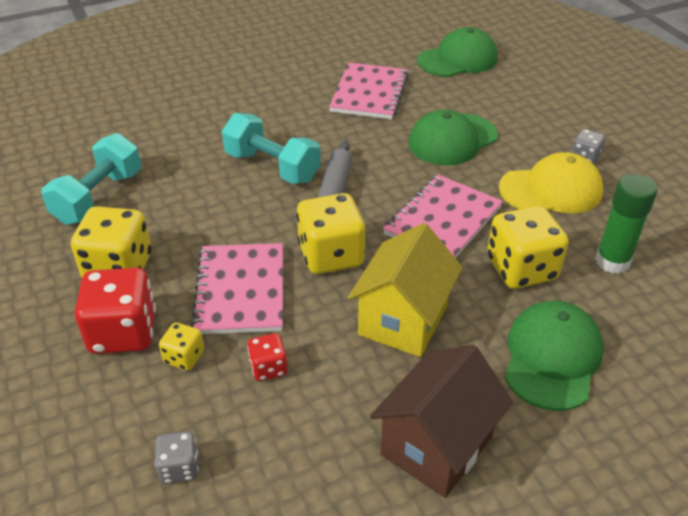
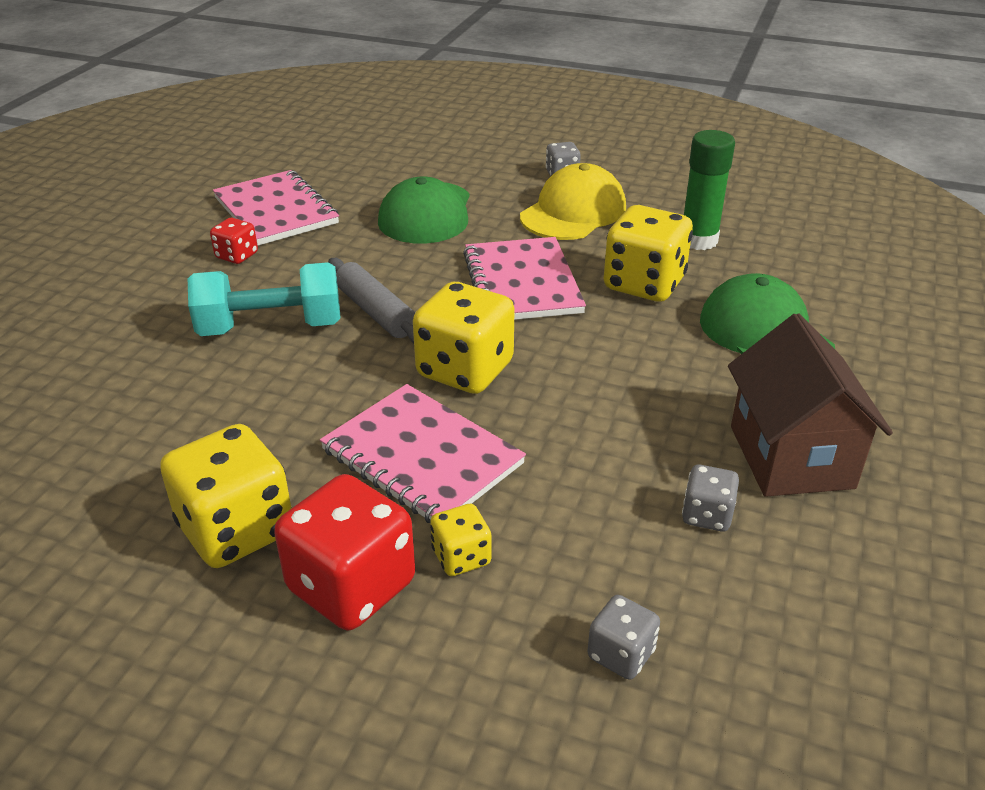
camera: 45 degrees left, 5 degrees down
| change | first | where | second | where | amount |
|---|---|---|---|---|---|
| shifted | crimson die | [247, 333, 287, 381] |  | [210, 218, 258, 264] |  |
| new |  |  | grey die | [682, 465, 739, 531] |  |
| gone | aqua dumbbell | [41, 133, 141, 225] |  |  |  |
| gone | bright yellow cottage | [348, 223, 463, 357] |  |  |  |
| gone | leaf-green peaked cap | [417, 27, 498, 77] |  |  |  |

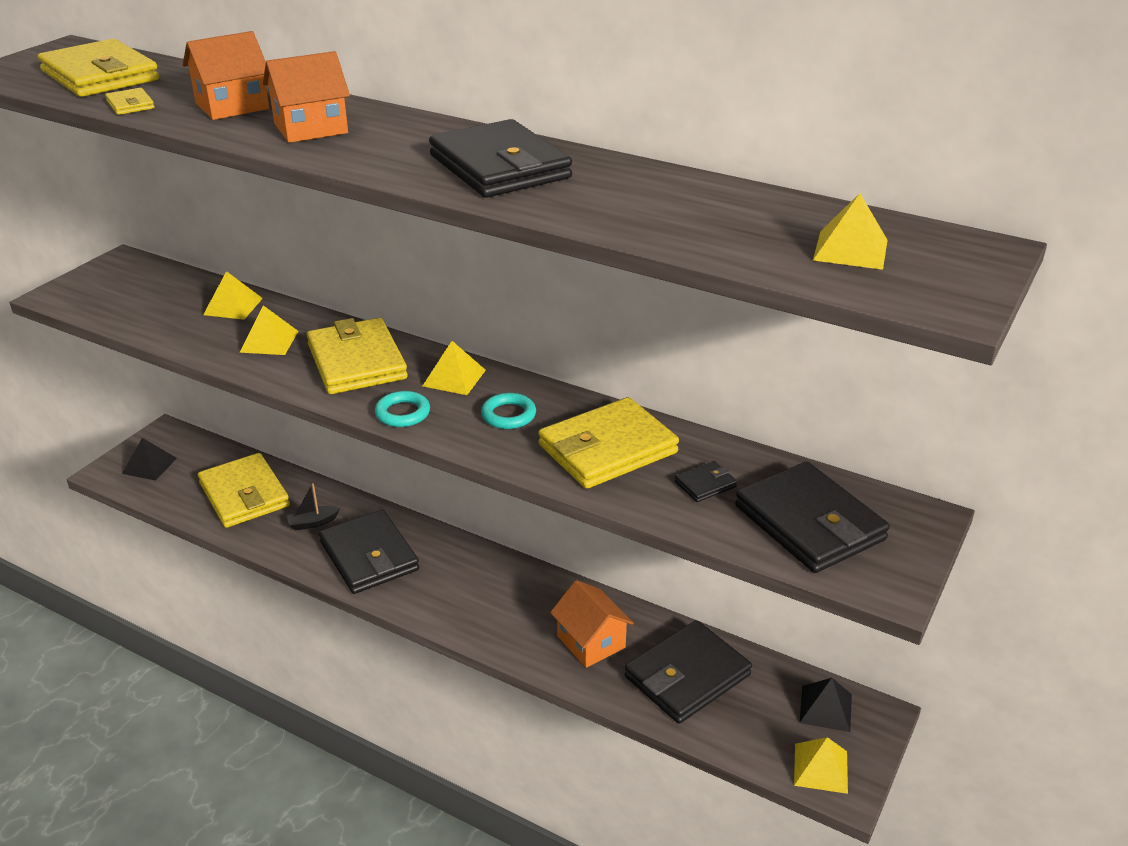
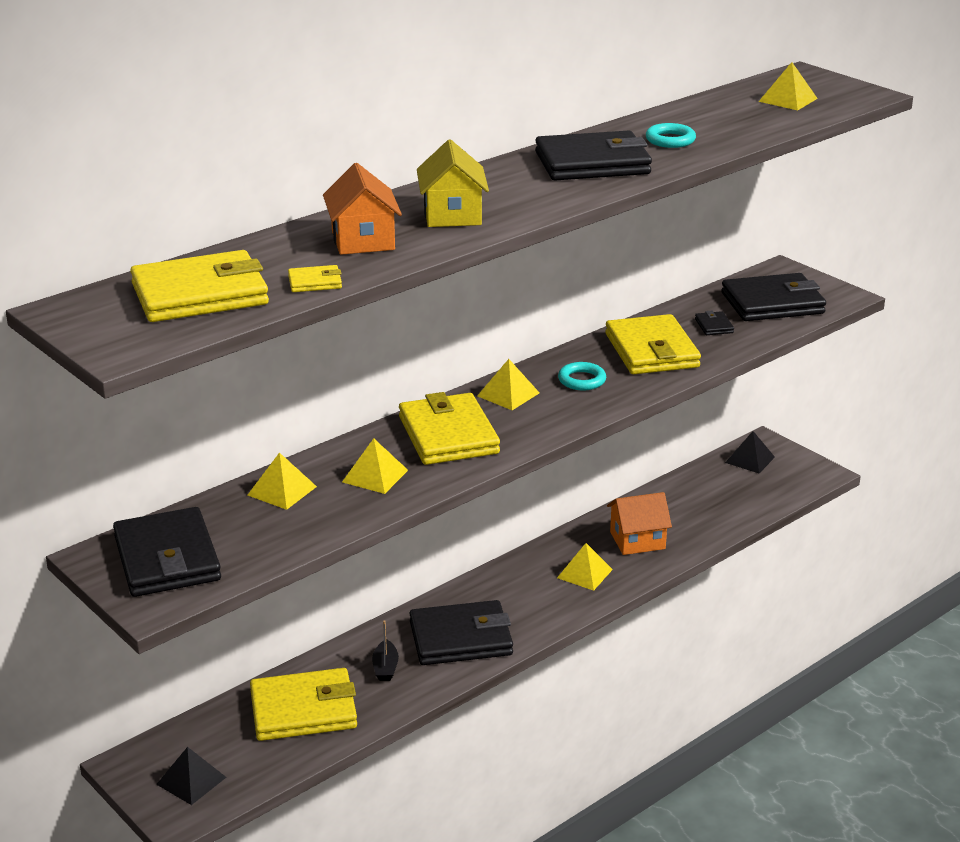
camera: 70 degrees left, 5 degrees down
| change | first | where | second | where | amount |
|---|---|---|---|---|---|
| shifted | black card wallet | [625, 620, 752, 724] |  | [113, 507, 221, 597] |  |
| rotated | bright yellow card wallet | [307, 318, 408, 394] |  | [399, 392, 500, 465] | 75 degrees clockwise |
| repainted | orange-coloured cottage | [263, 51, 350, 143] | bright yellow cottage | [417, 139, 489, 227] |  |
| shifted | bright yellow solid pyramid | [794, 737, 848, 794] |  | [557, 543, 613, 591] |  |
| shifted | aqua ring | [375, 391, 430, 427] |  | [646, 123, 696, 148] |  |

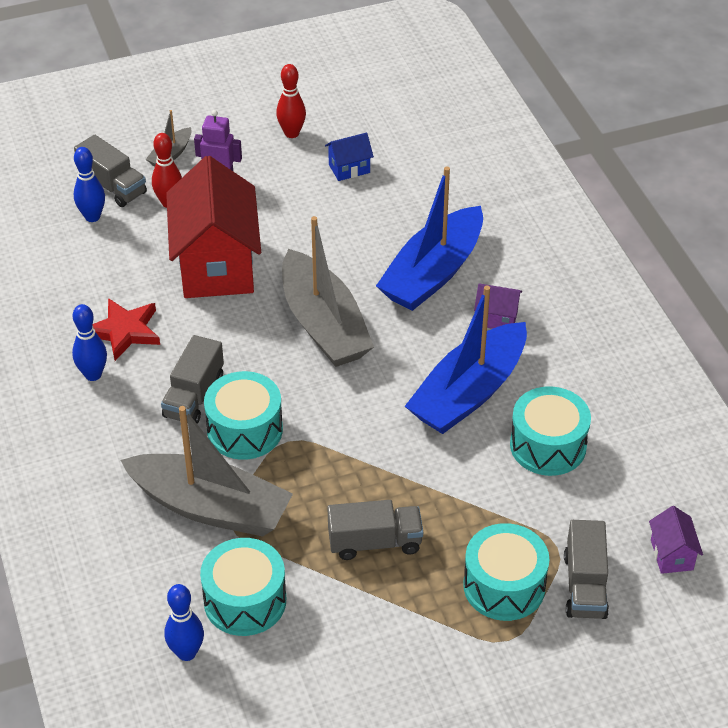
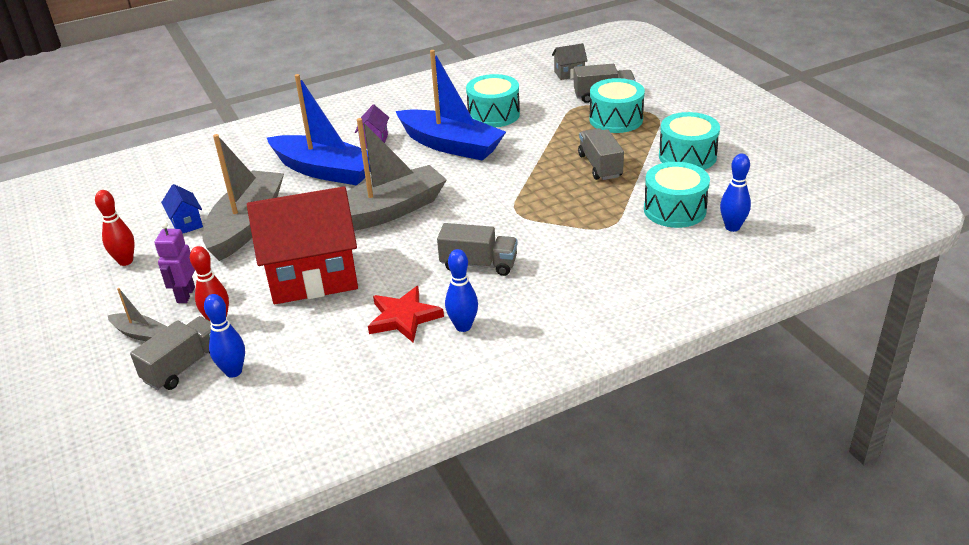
camera: 95 degrees left, 10 degrees down
| change | first | where | second | where | amount |
|---|---|---|---|---|---|
| shifted | grey toy boat | [120, 406, 293, 537] |  | [202, 134, 284, 261] |  |
| repainted | royal purple cottage | [649, 506, 703, 574] | grey cottage | [552, 43, 588, 80] |  |
| shifted | aqua snare drum | [204, 371, 283, 460] |  | [659, 112, 720, 170] |  |

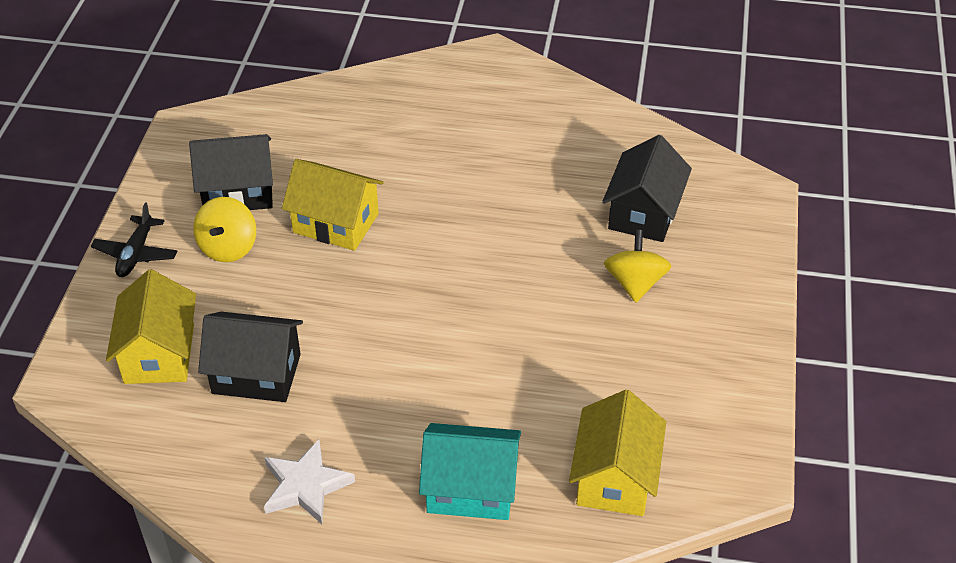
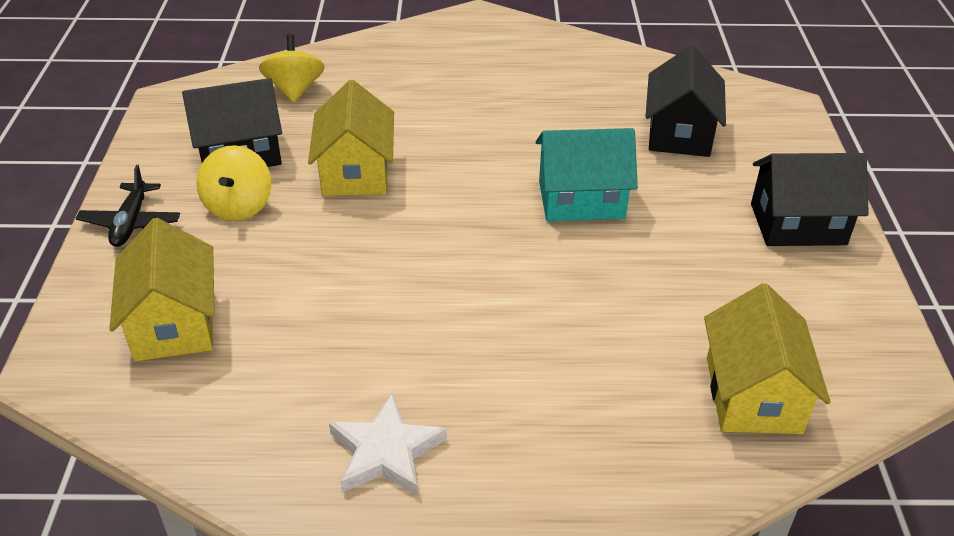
camera: 10 degrees left, 5 degrees down
| change | first | where | second | where | amount |
|---|---|---|---|---|---|
| shifted | bright yellow spinning top | [604, 230, 671, 302] |  | [259, 34, 325, 103] |  |
| rotated | bright yellow cottage | [282, 159, 384, 251] |  | [308, 80, 394, 196] | 75 degrees clockwise |
| shifted | aqua cottage | [419, 423, 521, 520] |  | [536, 128, 638, 221] |  |
| shifted | black cottage | [198, 312, 303, 402] |  | [751, 153, 869, 246] |  |

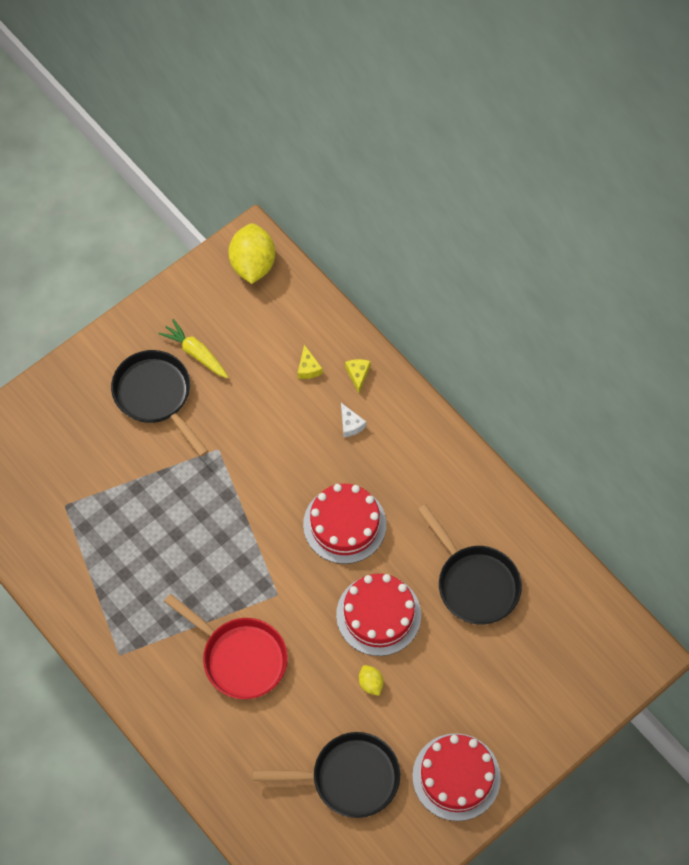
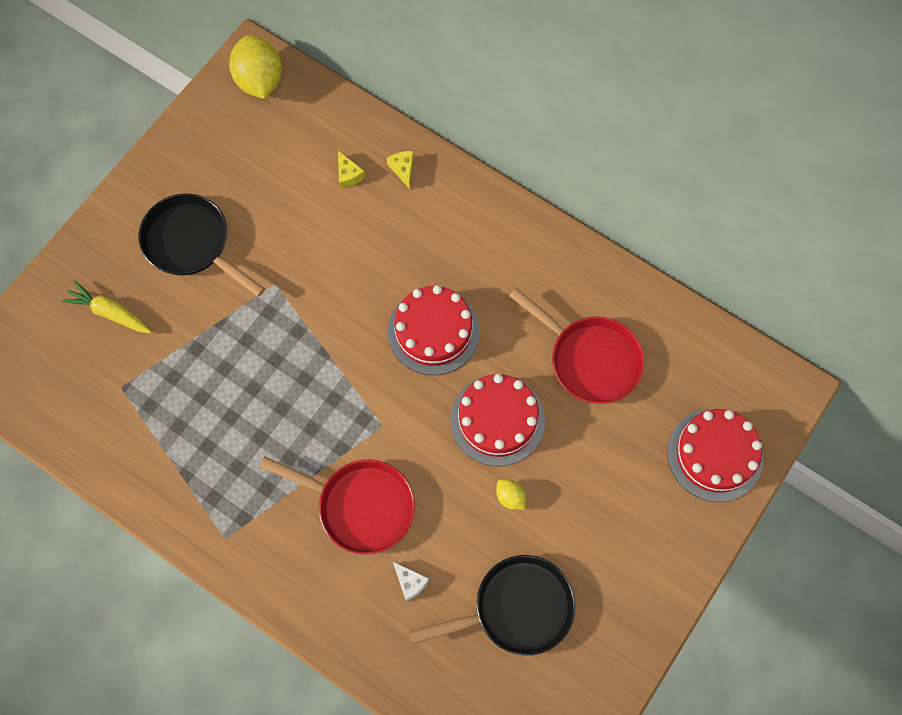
camera: 15 degrees left, 5 degrees up
| change | first | where | second | where | amount |
|---|---|---|---|---|---|
| shifted | bright yellow toy carrot | [159, 319, 228, 378] |  | [61, 280, 152, 333] |  |
| shifted | white piece of cheese | [341, 403, 366, 437] |  | [393, 562, 429, 602] |  |
| repainted | black frying pan | [418, 504, 522, 624] | crimson frying pan | [509, 288, 644, 404] |  |
| shifted | crimson layer cake | [412, 733, 501, 821] |  | [667, 409, 764, 502] |  |

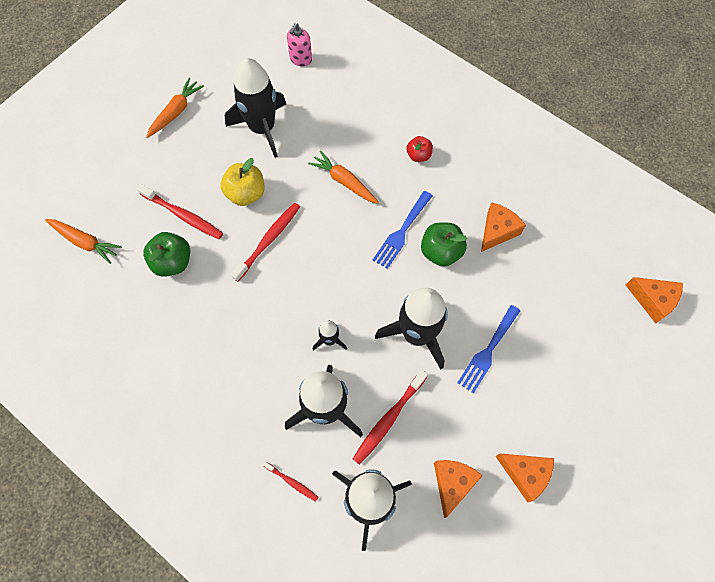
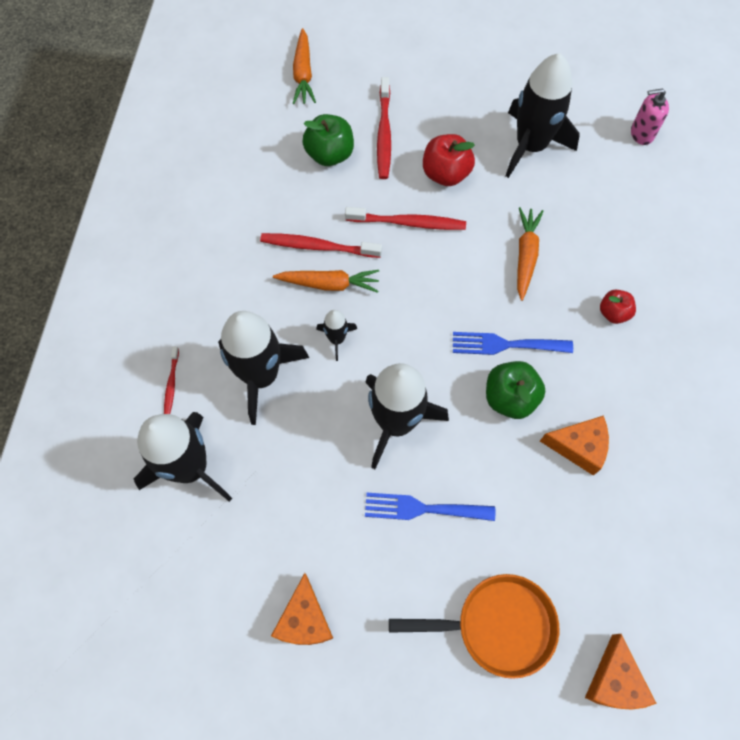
camera: 60 degrees right, 0 degrees up
| change | first | where | second | where | amount |
|---|---|---|---|---|---|
| shifted | crimson dental brush | [353, 370, 428, 465] |  | [260, 233, 382, 258] |  |
| shifted | orange-coloured toy carrot | [146, 78, 204, 138] |  | [273, 270, 379, 293] |  |
| new |  |  | orange-coloured frying pan | [389, 574, 559, 679] |  |
| repainted | bright yellow apple fruit | [220, 158, 265, 206] | crimson apple fruit | [423, 134, 475, 186] |  |
| gone | orange-coloured piece of cheese | [434, 460, 483, 518] |  |  |  |

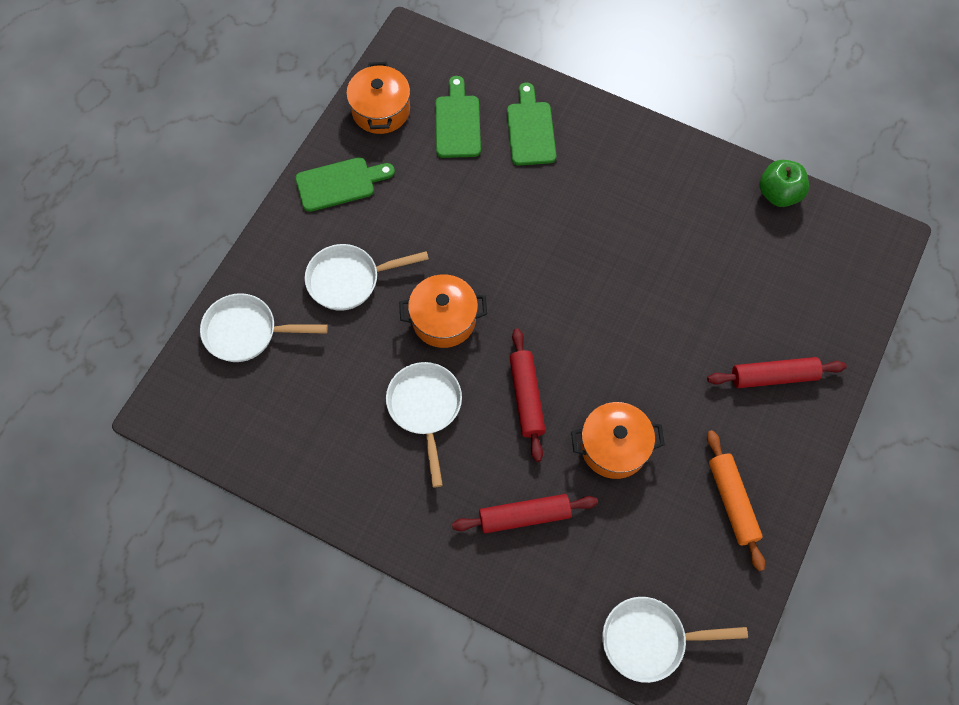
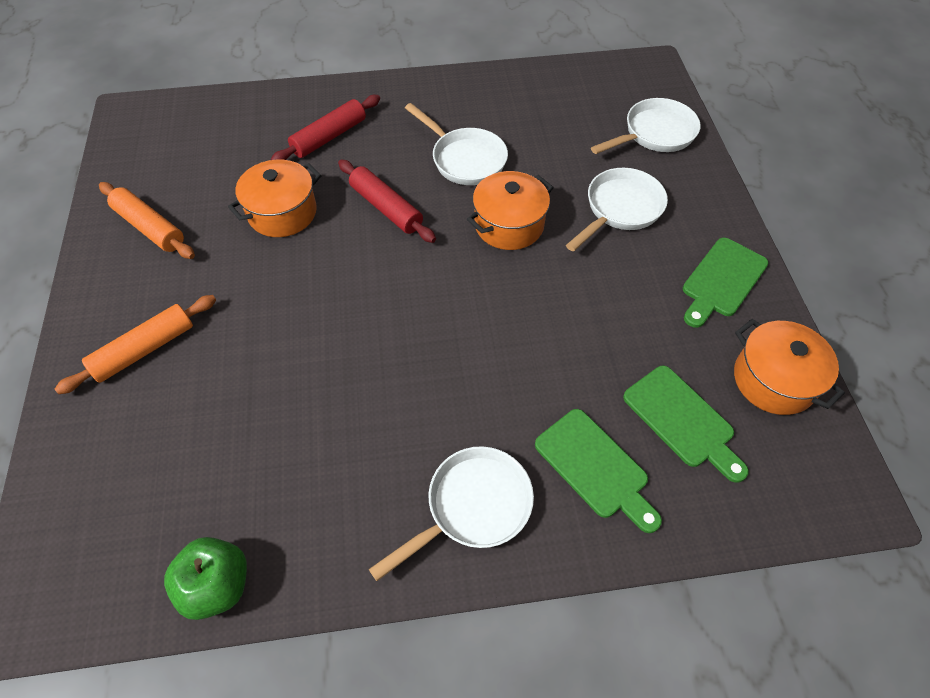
camera: 145 degrees right, 10 degrees down
| change | first | where | second | where | amount |
|---|---|---|---|---|---|
| repainted | crimson dough roller | [707, 357, 847, 388] | orange-coloured dough roller | [55, 295, 216, 394] |  |
| shifted | white frying pan | [602, 597, 748, 683] |  | [369, 446, 534, 581] |  |

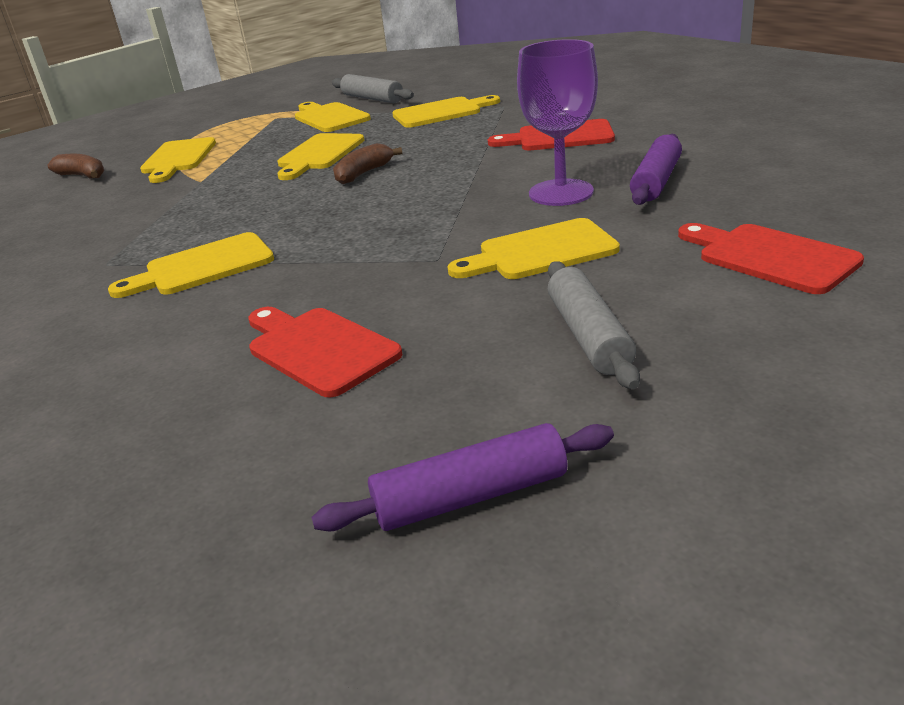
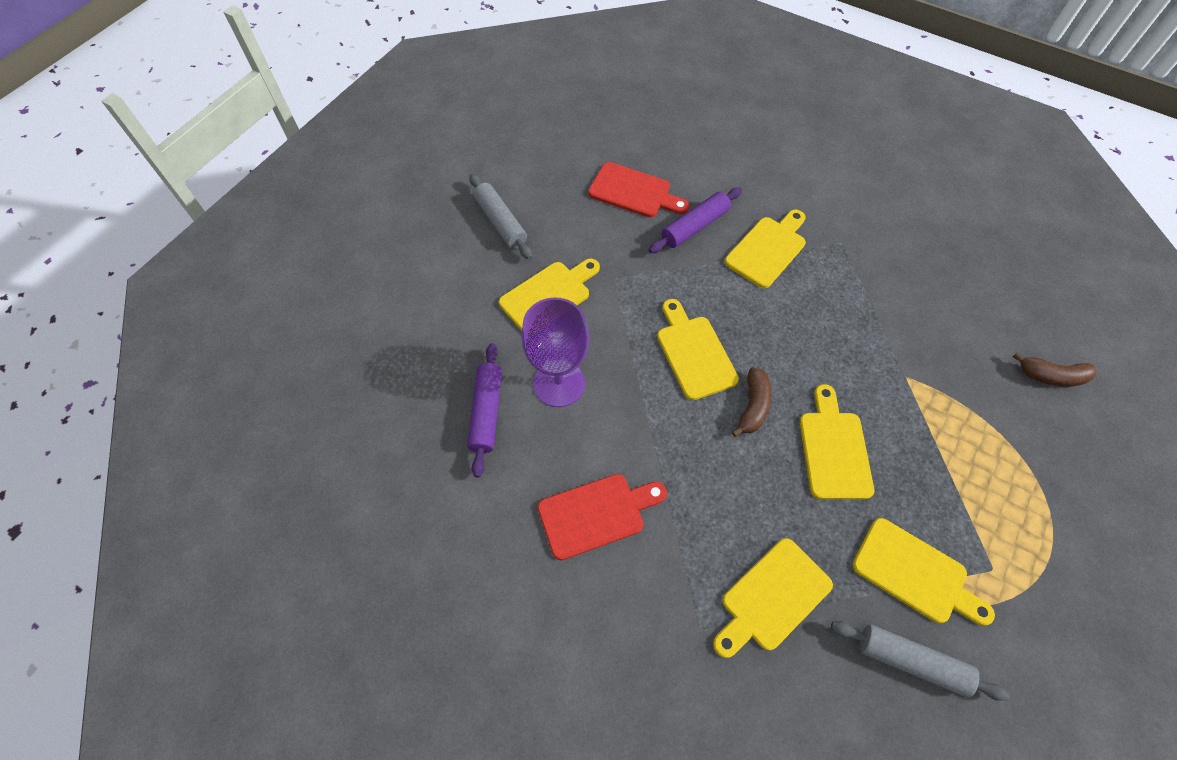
camera: 155 degrees right, 30 degrees up
| change | first | where | second | where | amount |
|---|---|---|---|---|---|
| shifted | royal purple dough roller | [311, 423, 614, 531] |  | [649, 187, 742, 253] |  |
| shifted | bright yellow chopping board | [140, 137, 216, 183] |  | [657, 299, 739, 400] |  |
| gone | crimson chopping board | [678, 223, 864, 294] |  |  |  |

